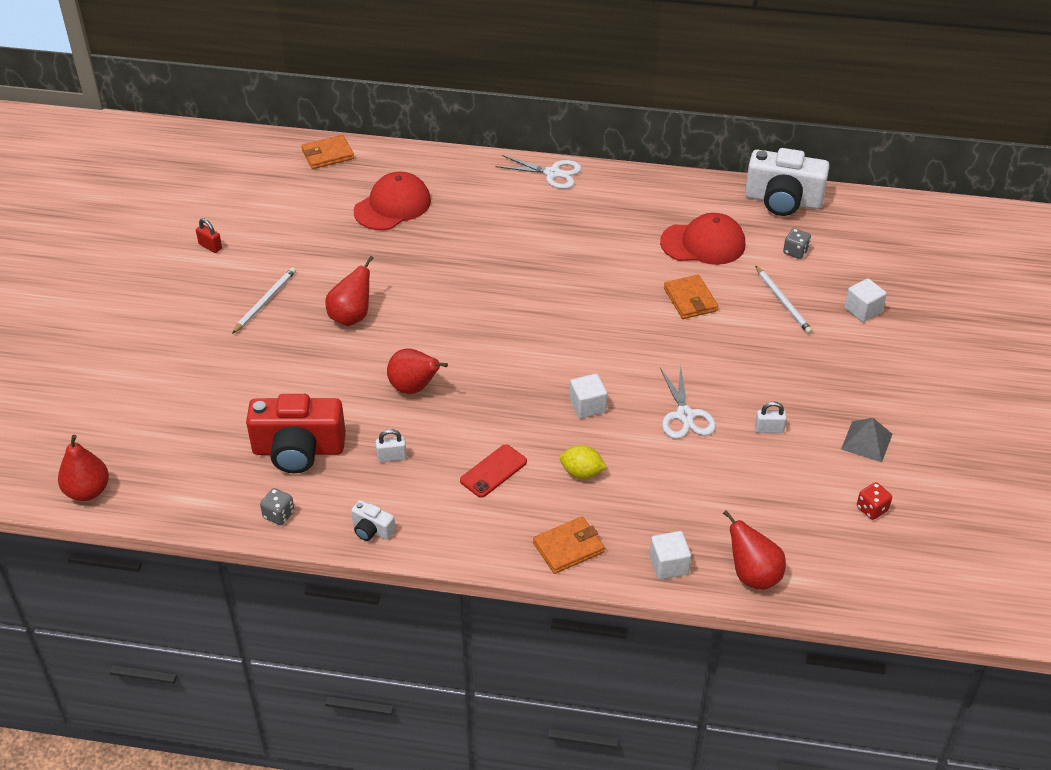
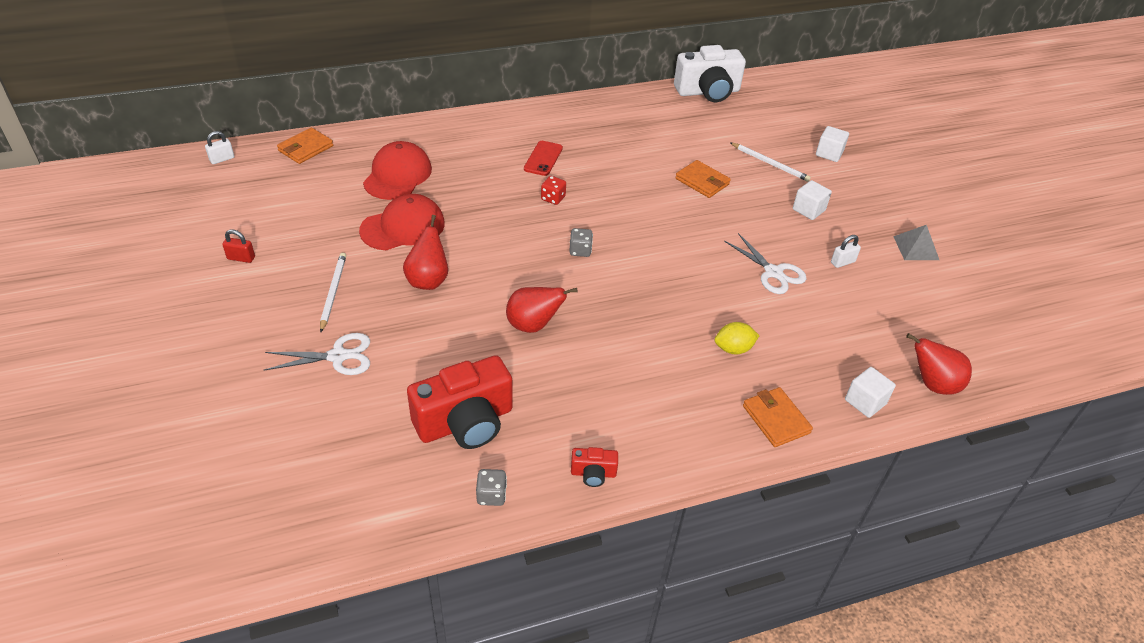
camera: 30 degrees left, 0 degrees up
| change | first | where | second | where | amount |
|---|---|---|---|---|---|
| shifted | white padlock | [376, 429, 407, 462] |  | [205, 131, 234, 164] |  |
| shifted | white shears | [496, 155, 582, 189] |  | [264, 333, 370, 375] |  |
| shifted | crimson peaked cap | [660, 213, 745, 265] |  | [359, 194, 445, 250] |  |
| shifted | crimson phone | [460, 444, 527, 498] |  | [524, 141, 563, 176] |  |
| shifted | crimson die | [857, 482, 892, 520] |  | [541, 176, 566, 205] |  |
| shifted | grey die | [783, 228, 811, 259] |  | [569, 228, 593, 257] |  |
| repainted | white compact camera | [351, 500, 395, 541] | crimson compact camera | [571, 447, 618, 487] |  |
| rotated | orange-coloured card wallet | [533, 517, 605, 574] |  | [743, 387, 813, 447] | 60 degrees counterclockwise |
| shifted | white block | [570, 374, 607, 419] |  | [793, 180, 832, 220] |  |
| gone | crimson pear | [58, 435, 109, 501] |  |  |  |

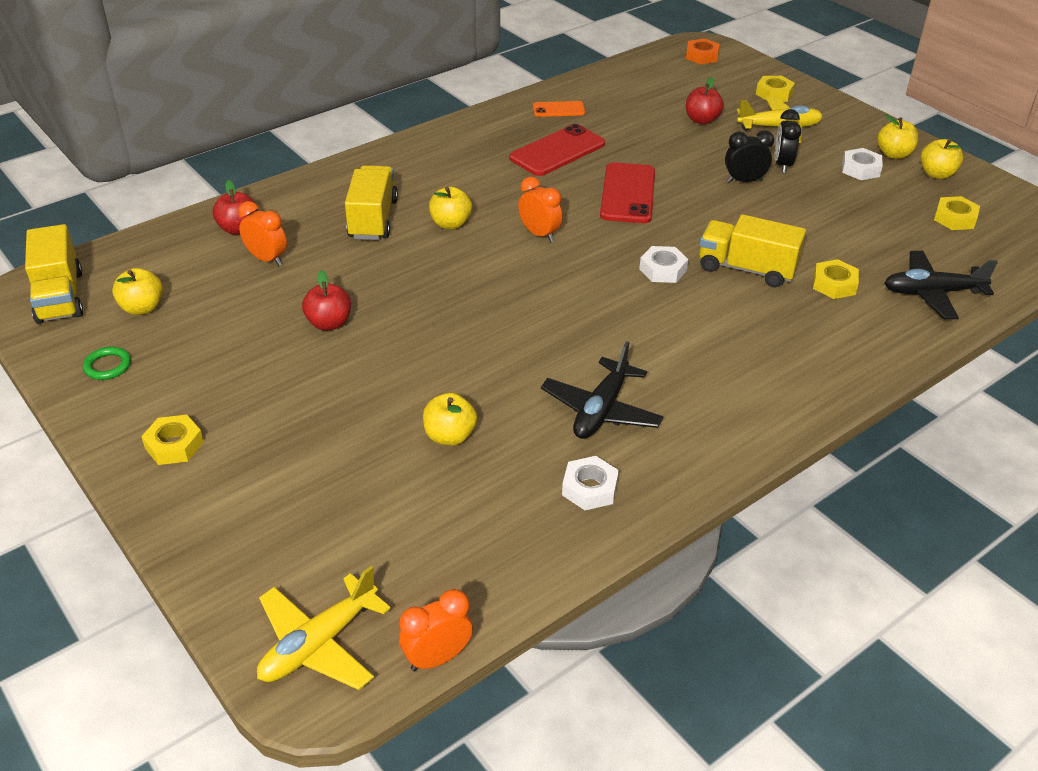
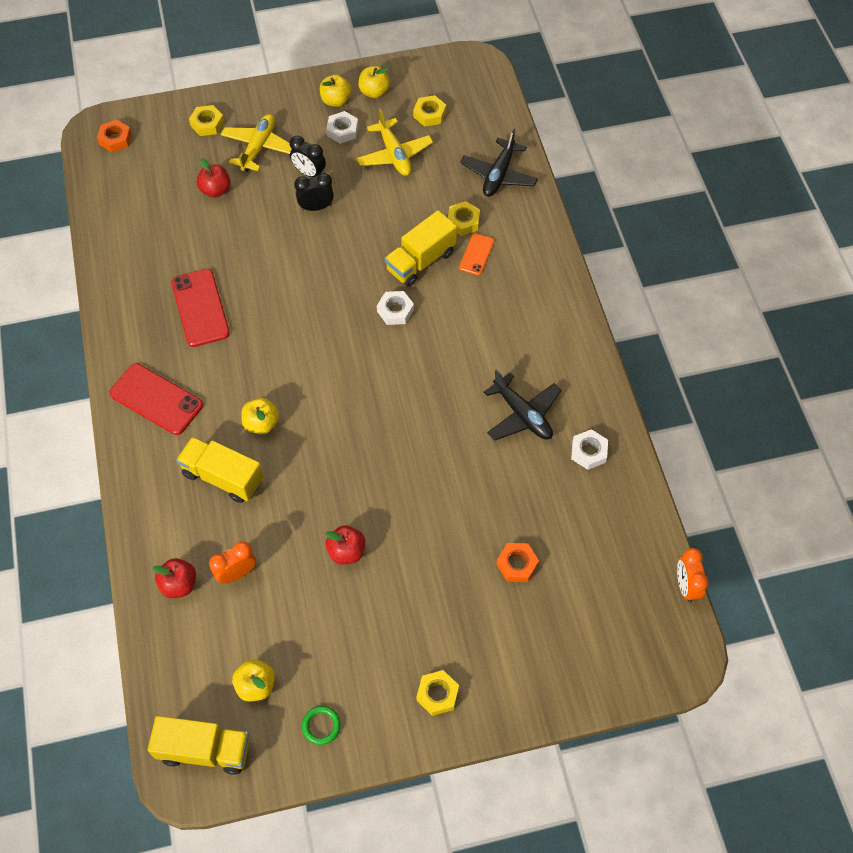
camera: 65 degrees left, 20 degrees up
| change | first | where | second | where | amount |
|---|---|---|---|---|---|
| shifted | crimson phone | [600, 162, 655, 223] |  | [109, 363, 203, 435] |  |
| rotated | black alarm clock | [725, 130, 774, 183] |  | [294, 173, 334, 211] | 60 degrees clockwise |
| shifted | bright yellow toy plane | [257, 566, 391, 690] |  | [357, 109, 433, 176] |  |
| shifted | orange-coloured phone | [533, 101, 585, 117] |  | [459, 233, 494, 275] |  |
| new |  |  | orange-coloured nut | [496, 543, 539, 582] |  |
| gone | bright yellow apple fruit | [423, 393, 477, 446] |  |  |  |
| gone | orange-coloured alarm clock | [518, 177, 563, 242] |  |  |  |

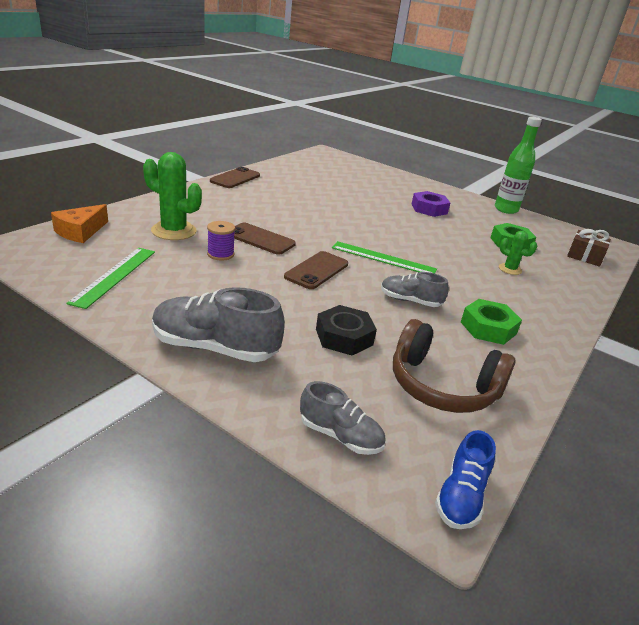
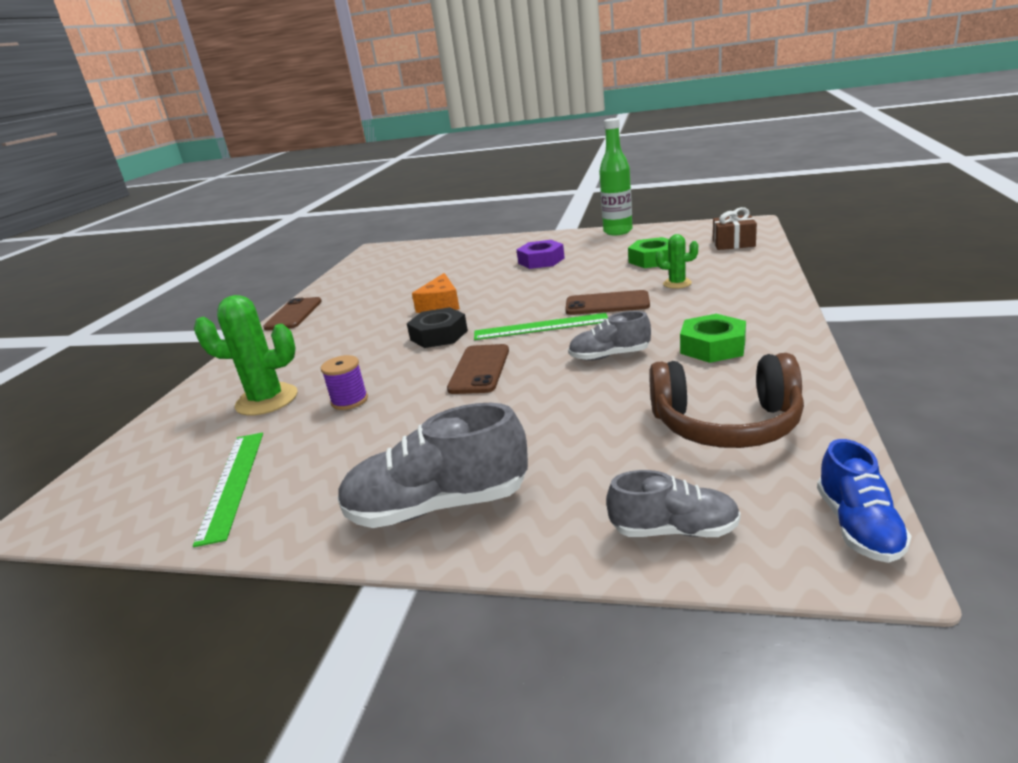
camera: 15 degrees left, 5 degrees down
| change | first | where | second | where | amount |
|---|---|---|---|---|---|
| shifted | black nut | [316, 305, 377, 356] |  | [407, 307, 468, 348] |  |
| shifted | orange-coloured piece of cheese | [51, 204, 108, 243] |  | [412, 273, 460, 313] |  |
| shifted | brown phone | [234, 223, 296, 255] |  | [565, 290, 650, 315] |  |

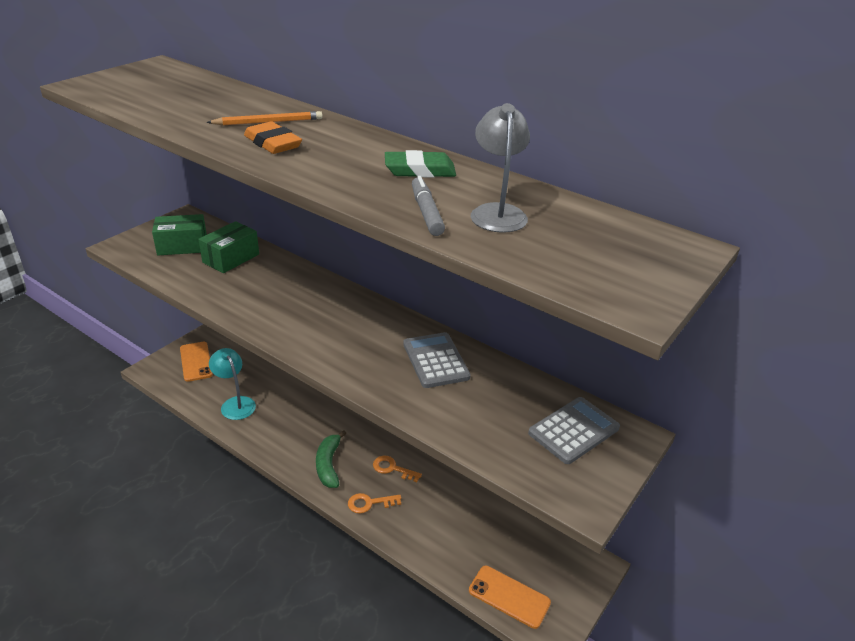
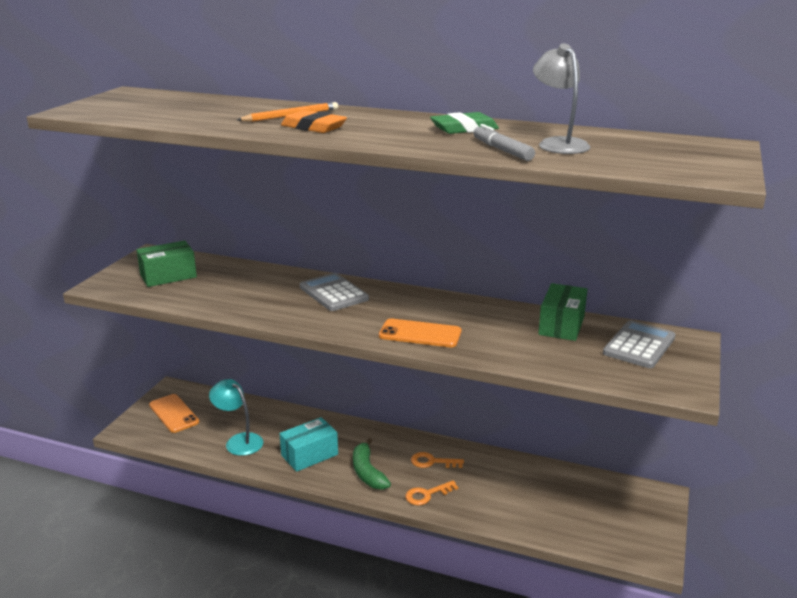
camera: 15 degrees left, 10 degrees down
| change | first | where | second | where | amount |
|---|---|---|---|---|---|
| new |  |  | aqua box | [279, 417, 338, 472] |  |
| shifted | grey adding machine | [403, 332, 471, 388] |  | [300, 273, 369, 311] |  |
| shifted | orange-coloured phone | [469, 565, 551, 629] |  | [379, 318, 461, 347] |  |
| shifted | leaf-green box | [198, 221, 259, 273] |  | [538, 283, 588, 341] |  |

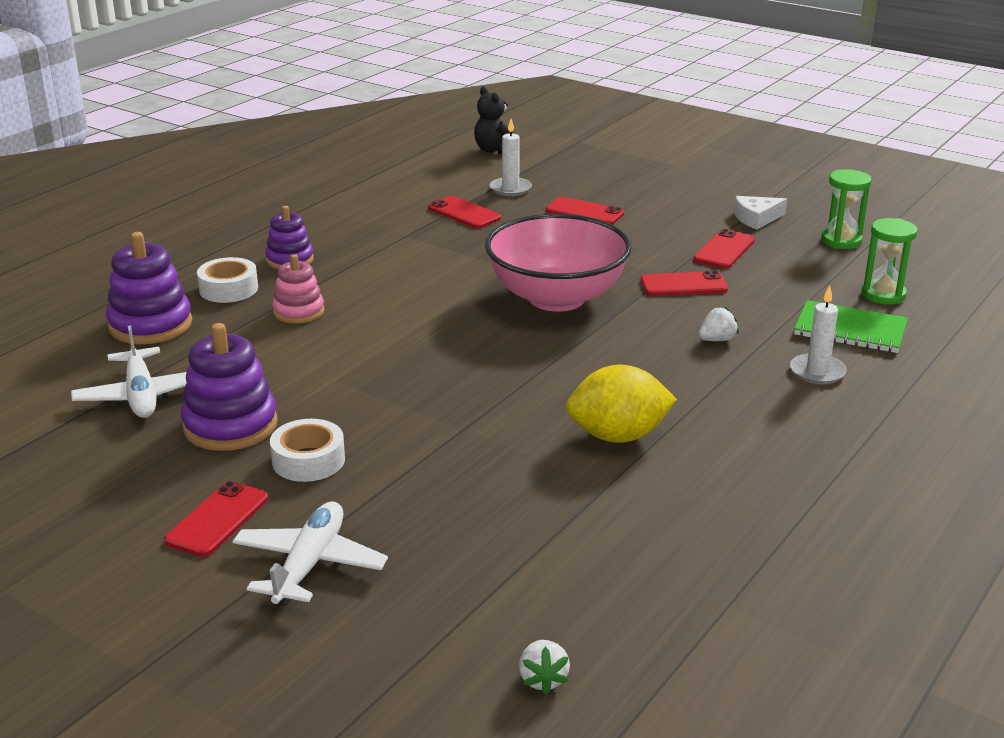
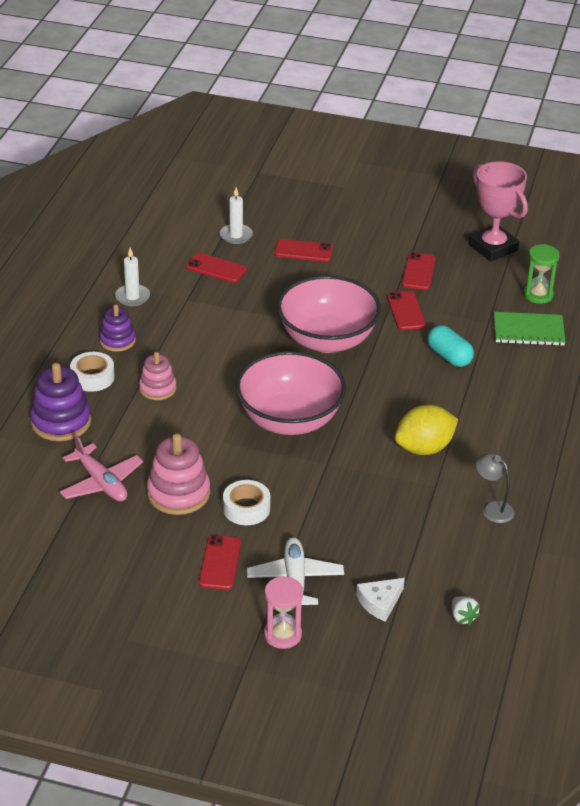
camera: 20 degrees left, 10 degrees up
| change | first | where | second | where | amount |
|---|---|---|---|---|---|
| repainted | white toy plane | [71, 325, 187, 418] | rose-pink toy plane | [60, 434, 143, 501] |  |
| shifted | white pillar candle | [790, 285, 847, 384] |  | [115, 248, 150, 306] |  |
| repainted | royal purple stacking toy | [181, 323, 278, 451] | rose-pink stacking toy | [147, 434, 210, 515] |  |
| new |  |  | rose-pink deep dish | [236, 351, 346, 435] |  |
| new |  |  | rose-pink sand timer | [264, 576, 303, 649] |  |
| shifted | white piece of cheese | [734, 196, 787, 230] |  | [356, 578, 405, 622] |  |
| rotated | crimson phone | [640, 271, 728, 296] |  | [387, 291, 426, 330] | 75 degrees counterclockwise |
| swapped | white strawberry | [699, 307, 739, 341] | aqua pill | [427, 325, 474, 367] |  |
| swapped | leaf-green sand timer | [821, 169, 872, 249] | rose-pink prize cup | [469, 161, 528, 262] |  |
| new |  |  | grey desk lamp | [476, 453, 515, 523] |  |
| gone | black teddy bear | [474, 86, 515, 154] |  |  |  |

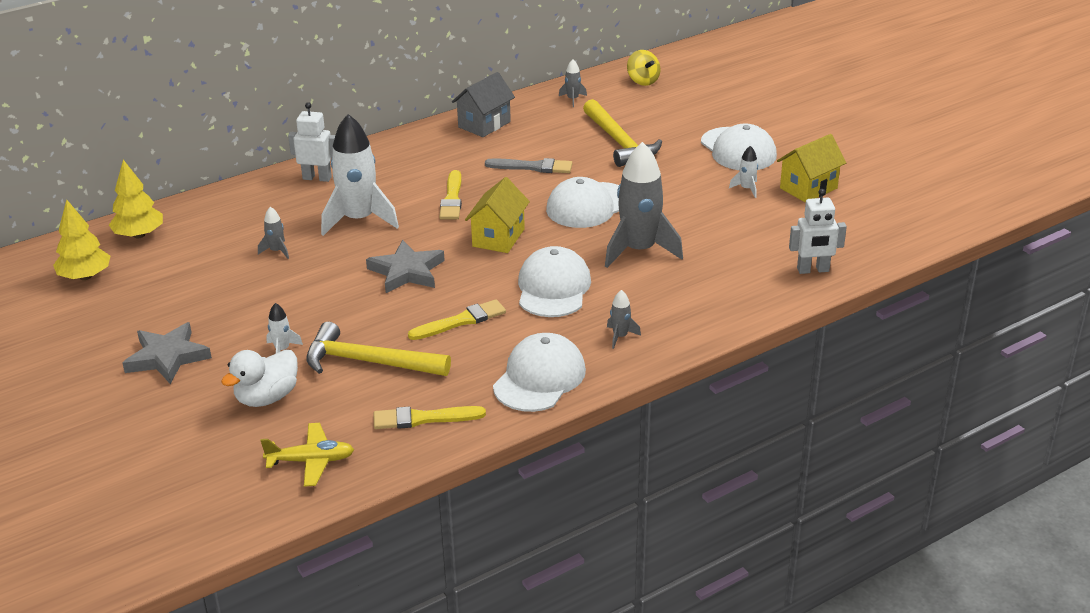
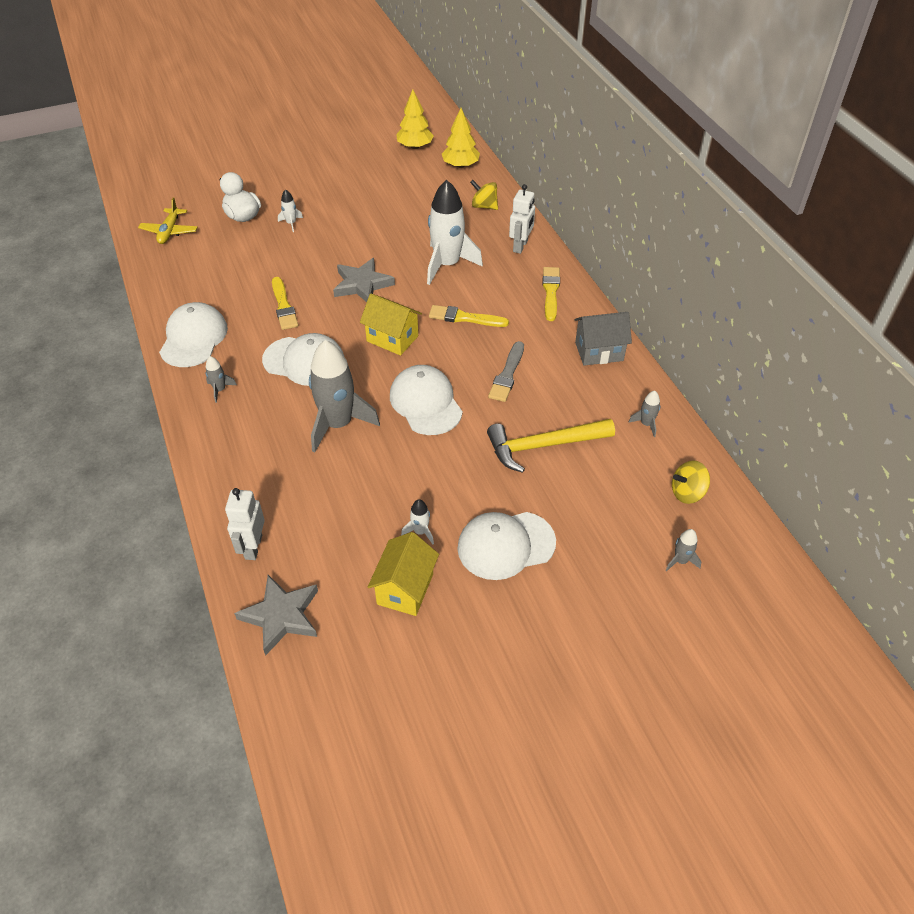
camera: 100 degrees right, 15 degrees up
| change | first | where | second | where | amount |
|---|---|---|---|---|---|
| rotated | white peaked cap | [493, 333, 586, 412] |  | [159, 302, 228, 367] | 120 degrees counterclockwise |
| shifted | grey star shape | [122, 322, 212, 384] |  | [234, 575, 318, 656] |  |
| rotated | bright yellow cottage | [777, 134, 846, 203] |  | [368, 532, 439, 616] | 45 degrees clockwise |
| new |  |  | bright yellow spinning top | [470, 180, 498, 210] |  |
| shifted | bright yellow paintbrush | [374, 406, 486, 429] |  | [542, 267, 560, 321] |  |
| rotated | grey cottage | [452, 72, 515, 137] |  | [574, 312, 632, 366] | 60 degrees counterclockwise |
| shifted | grey spaceship | [258, 207, 289, 259] |  | [666, 529, 702, 571] |  |
| gone | bright yellow hammer | [306, 322, 451, 376] |  |  |  |

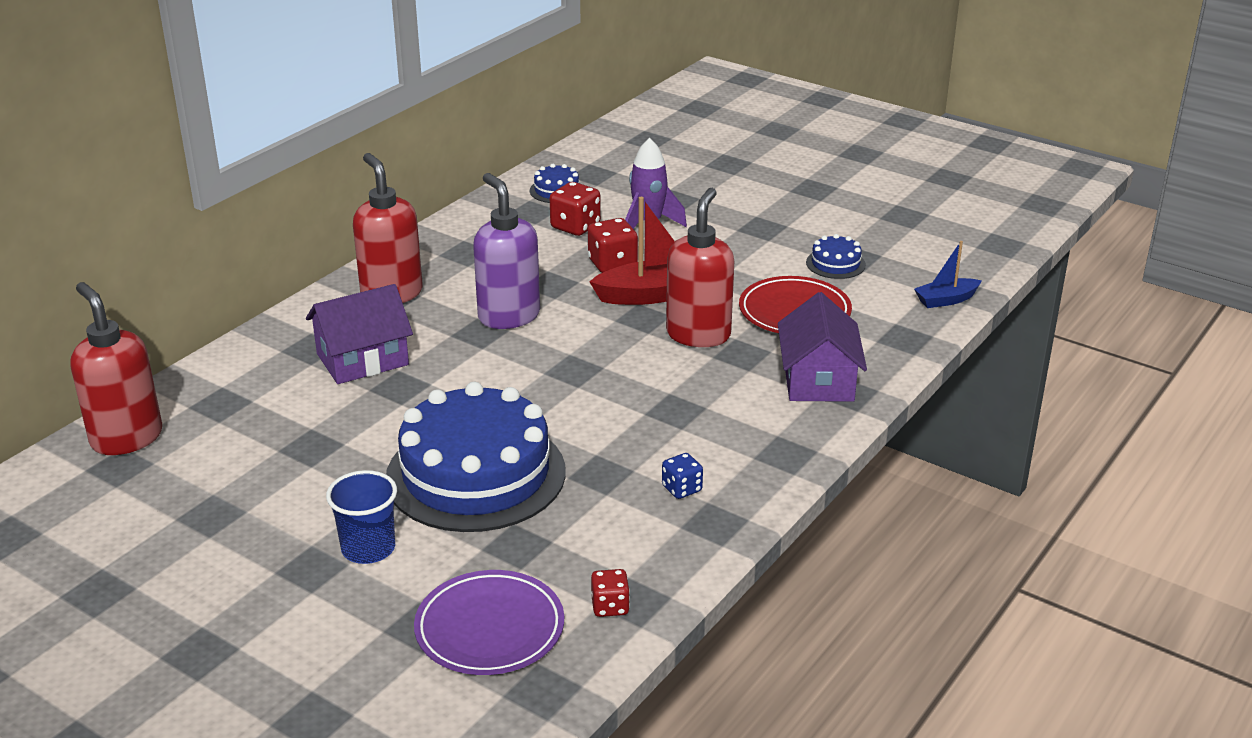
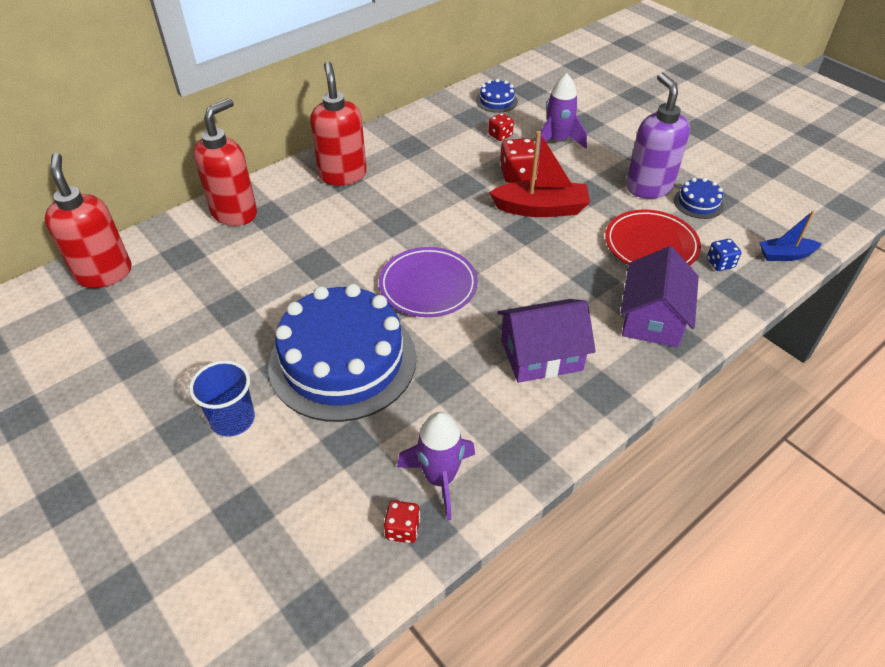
camera: 15 degrees right, 15 degrees up
| change | first | where | second | where | amount |
|---|---|---|---|---|---|
| shifted | crimson pump bottle | [666, 188, 734, 347] |  | [193, 98, 257, 226] |  |
| shifted | royal purple plate | [414, 570, 564, 675] |  | [379, 247, 478, 317] |  |
| new |  |  | royal purple spaceship | [397, 412, 475, 520] |  |
| scaled | crimson die | [550, 182, 601, 236] |  | [488, 113, 514, 141] | x0.62 |
| shifted | royal purple cottage | [306, 284, 413, 384] |  | [498, 299, 596, 383] |  |
| shifted | royal purple pump bottle | [473, 173, 540, 329] |  | [626, 73, 690, 199] |  |
| shifted | blue die | [662, 453, 703, 499] |  | [707, 239, 741, 271] |  |

